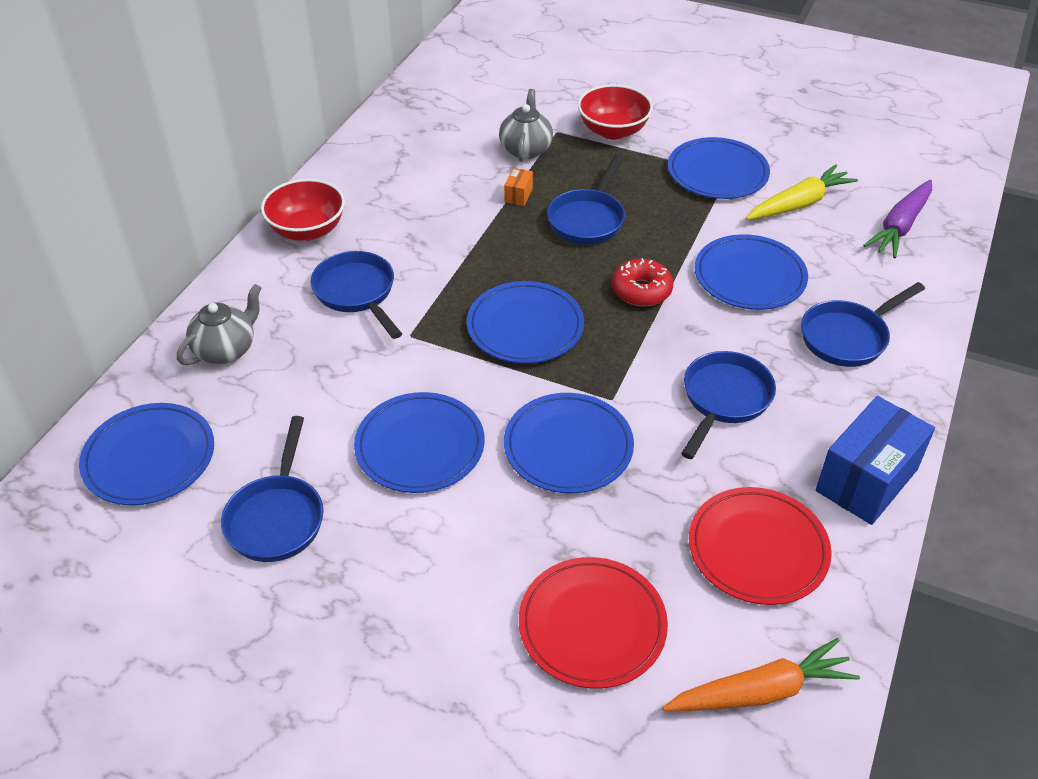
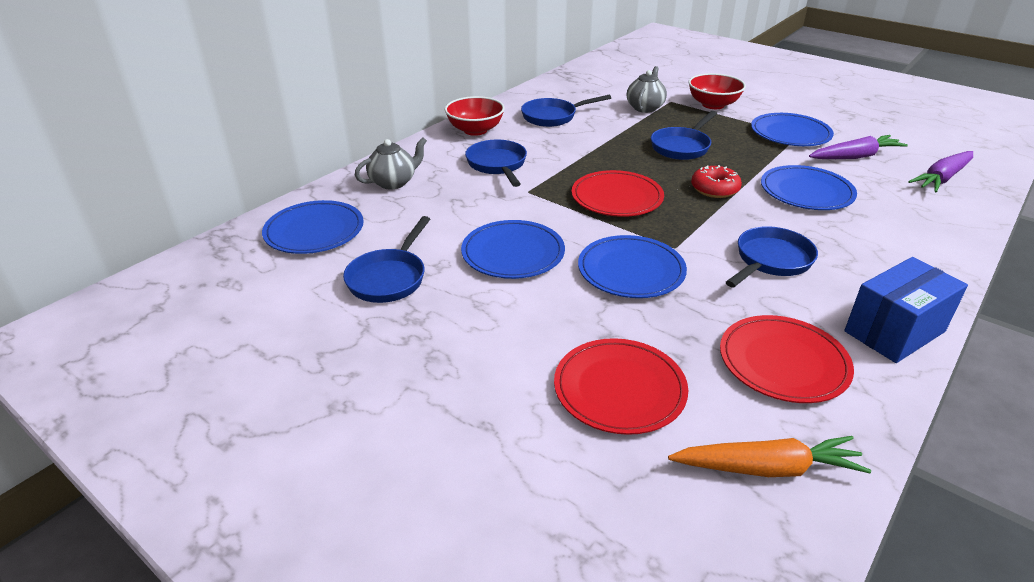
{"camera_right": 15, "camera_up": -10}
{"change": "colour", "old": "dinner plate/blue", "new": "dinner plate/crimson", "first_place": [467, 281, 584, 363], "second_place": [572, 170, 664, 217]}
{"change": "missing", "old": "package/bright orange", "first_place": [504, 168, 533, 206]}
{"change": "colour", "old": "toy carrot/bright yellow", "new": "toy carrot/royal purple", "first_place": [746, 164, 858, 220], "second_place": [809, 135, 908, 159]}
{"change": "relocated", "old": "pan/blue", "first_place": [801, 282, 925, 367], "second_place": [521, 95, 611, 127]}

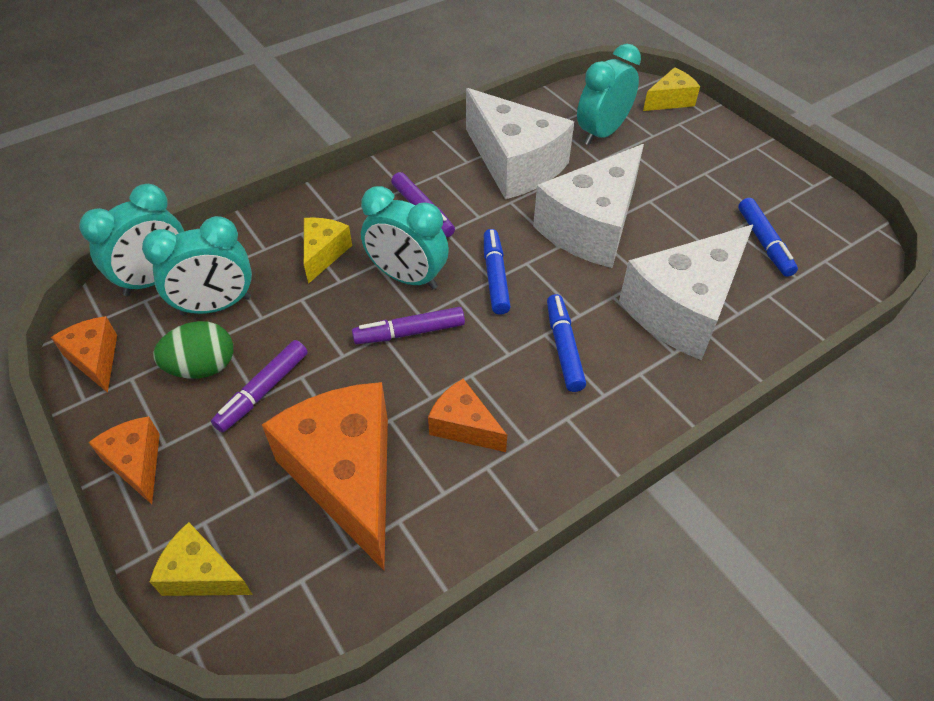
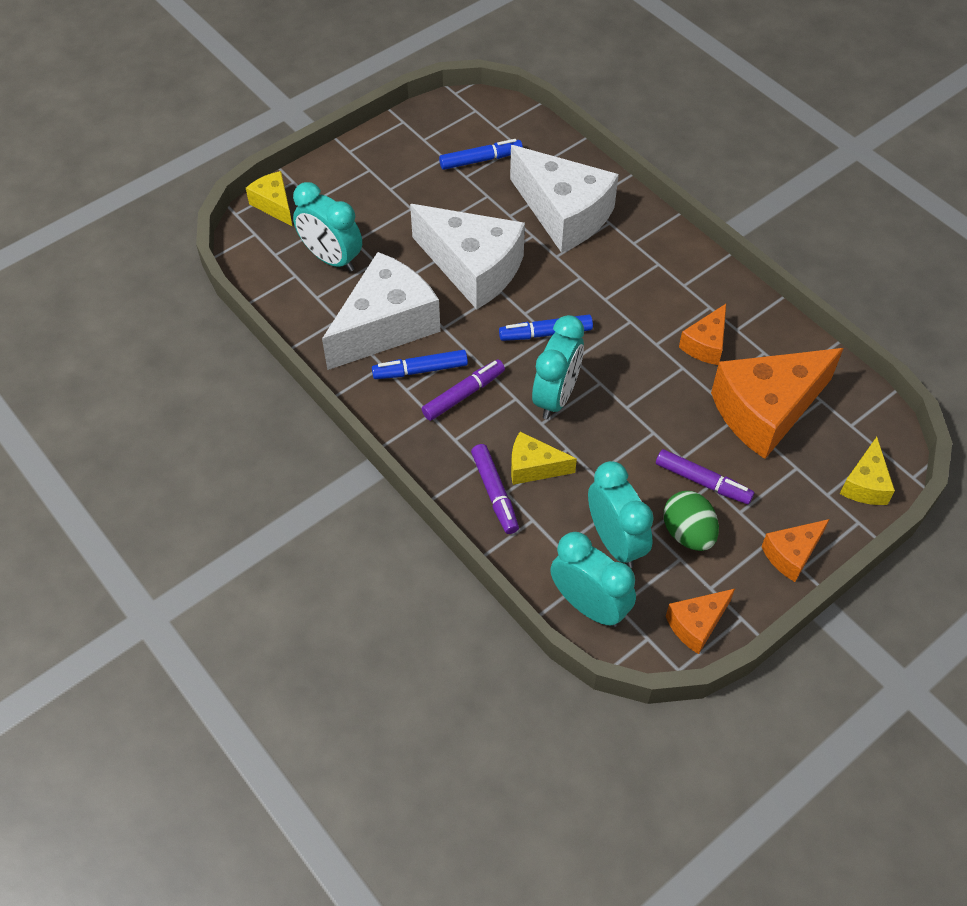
{"camera_right": -95, "camera_up": 5}
{"change": "relocated", "old": "marker pen/royal purple", "first_place": [352, 307, 465, 344], "second_place": [471, 444, 519, 534]}
{"change": "relocated", "old": "marker pen/blue", "first_place": [547, 294, 586, 392], "second_place": [372, 350, 468, 379]}

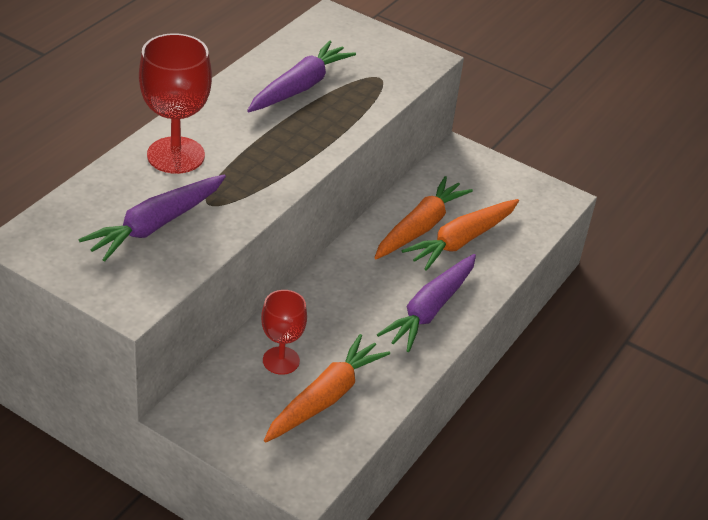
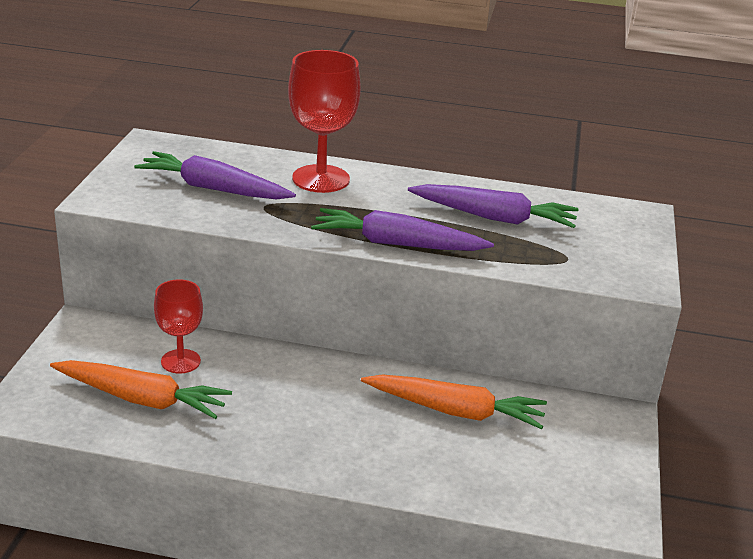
{"camera_right": 70, "camera_up": -10}
{"change": "relocated", "old": "toy carrot/royal purple", "first_place": [377, 254, 476, 352], "second_place": [311, 208, 494, 251]}
{"change": "missing", "old": "toy carrot/bright orange", "first_place": [402, 199, 519, 271]}

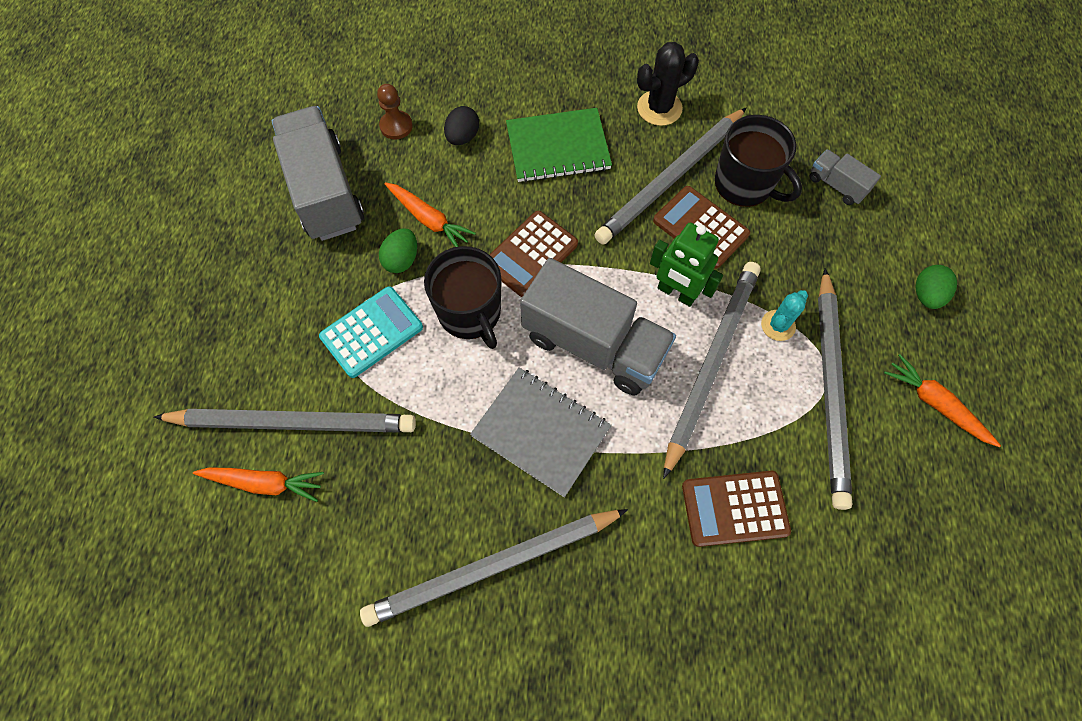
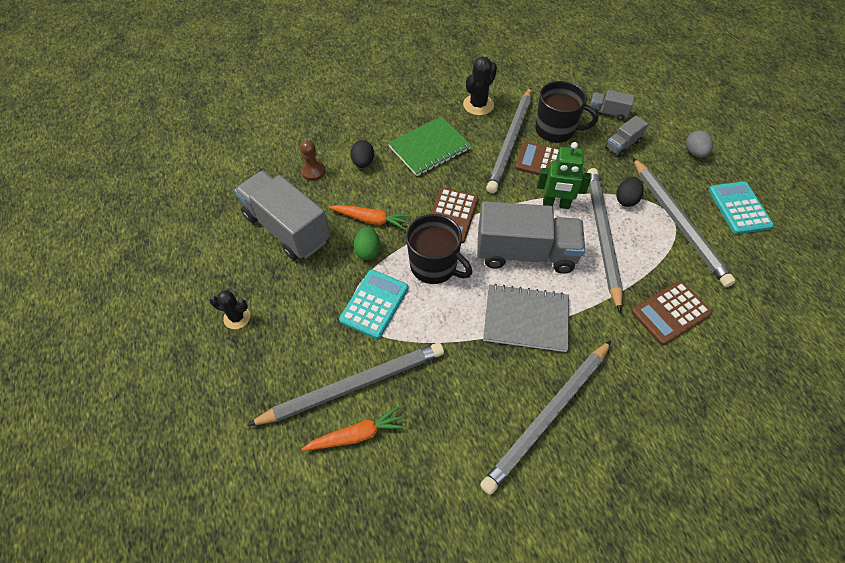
{"camera_right": -25, "camera_up": -10}
{"change": "exchanged", "old": "saguaro cactus/teal", "new": "egg shape/black", "first_place": [761, 290, 808, 341], "second_place": [616, 177, 643, 207]}
{"change": "exchanged", "old": "toy carrot/bright orange", "new": "adding machine/teal", "first_place": [884, 354, 1001, 447], "second_place": [709, 181, 774, 234]}
{"change": "colour", "old": "egg shape/emerald", "new": "egg shape/gray", "first_place": [915, 265, 957, 309], "second_place": [686, 130, 713, 158]}
{"change": "appeared", "new": "saguaro cactus/black", "second_place": [209, 290, 250, 329]}
{"change": "appeared", "new": "truck/gray", "second_place": [605, 116, 648, 157]}

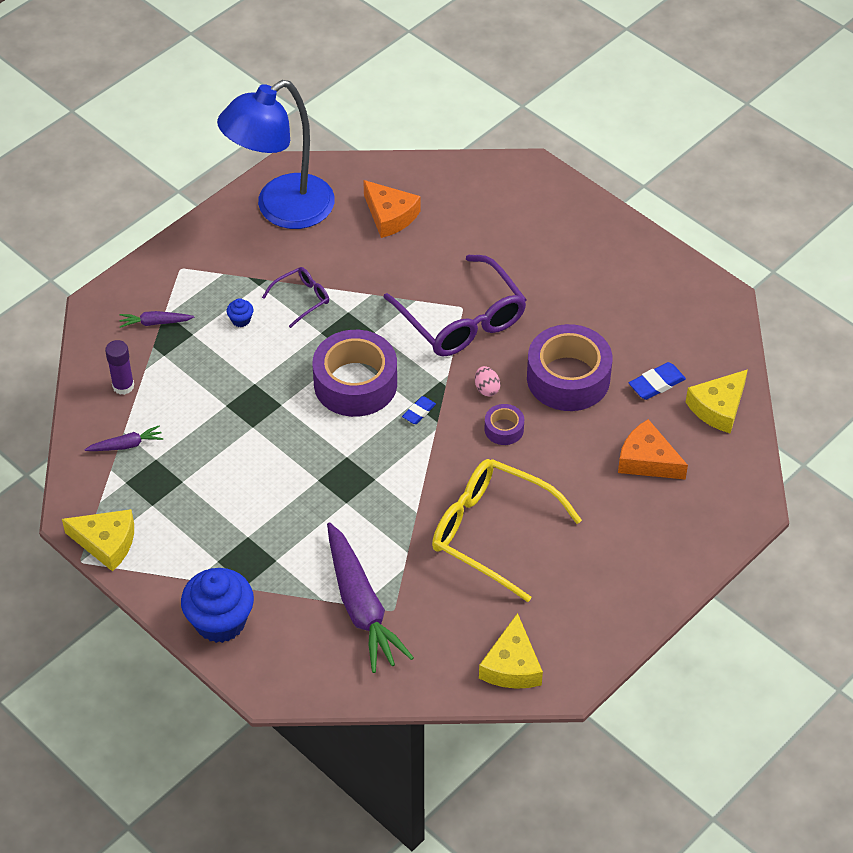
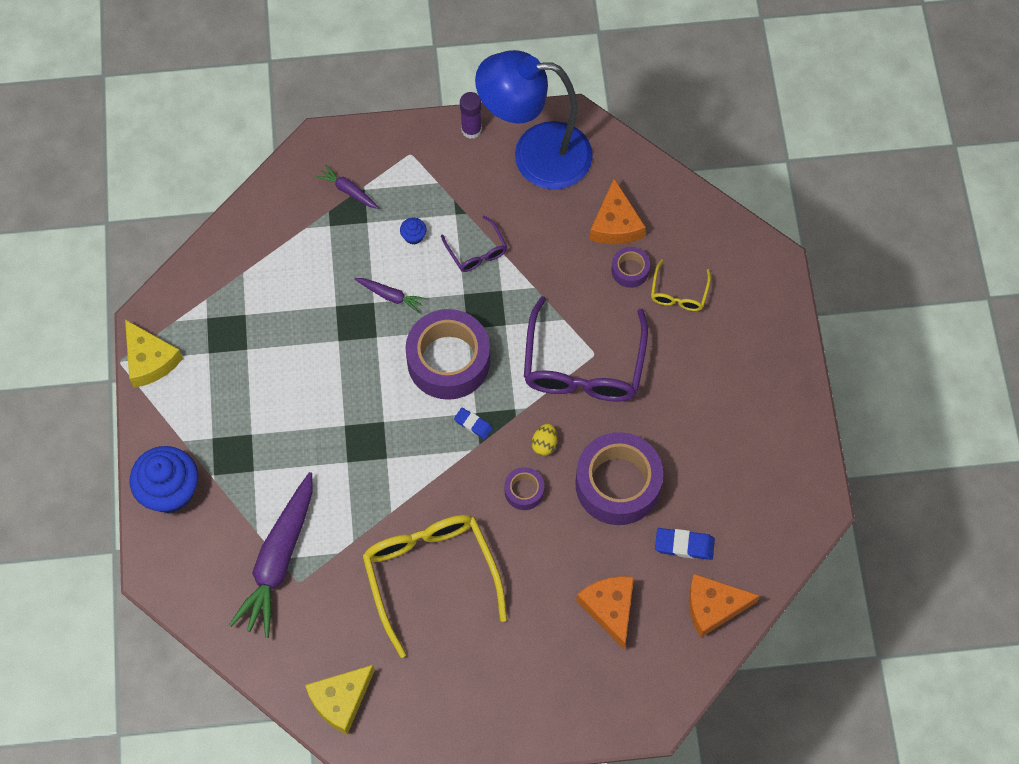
{"camera_right": 40, "camera_up": 15}
{"change": "relocated", "old": "toy carrot/royal purple", "first_place": [84, 426, 163, 451], "second_place": [355, 278, 426, 313]}
{"change": "relocated", "old": "stick of glue/royal purple", "first_place": [105, 340, 134, 395], "second_place": [460, 92, 482, 139]}
{"change": "spun", "old": "spectacles/royal purple", "first_place": [262, 267, 329, 328], "second_place": [441, 216, 507, 272], "degrees": 60}
{"change": "spun", "old": "gum eraser/blue", "first_place": [402, 396, 436, 424], "second_place": [454, 408, 493, 439], "degrees": 45}
{"change": "colour", "old": "egg shape/rosy", "new": "egg shape/bright yellow", "first_place": [475, 366, 501, 396], "second_place": [532, 424, 557, 456]}
{"change": "colour", "old": "cheese/bright yellow", "new": "cheese/bright orange", "first_place": [686, 369, 748, 434], "second_place": [689, 574, 760, 638]}
{"change": "appeared", "new": "tape/royal purple", "second_place": [611, 247, 650, 288]}
{"change": "appeared", "new": "spectacles/bright yellow", "second_place": [651, 259, 711, 311]}

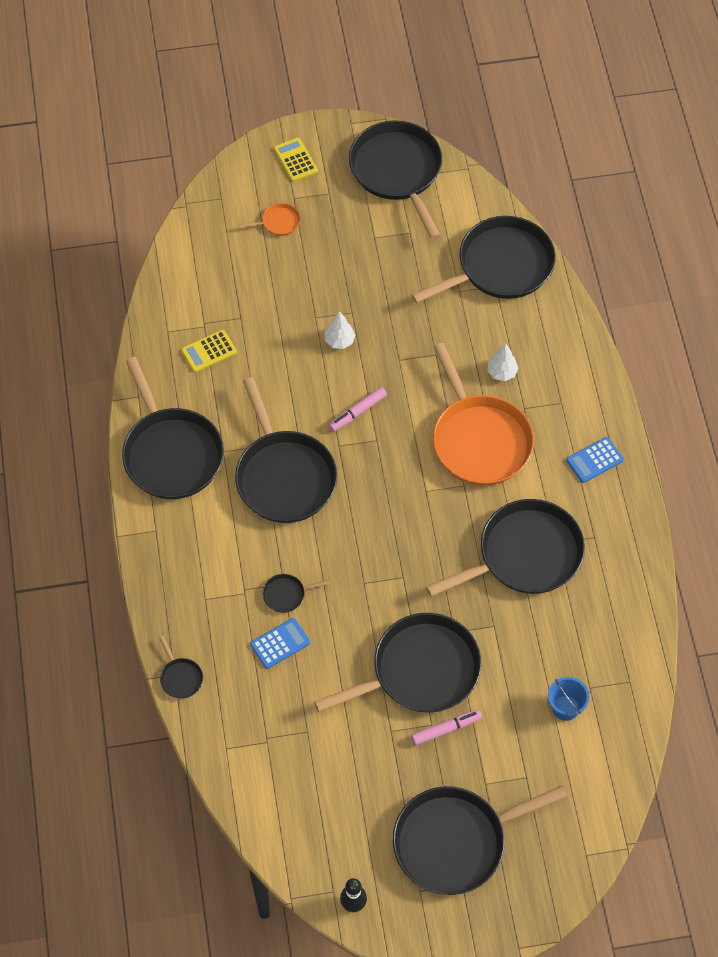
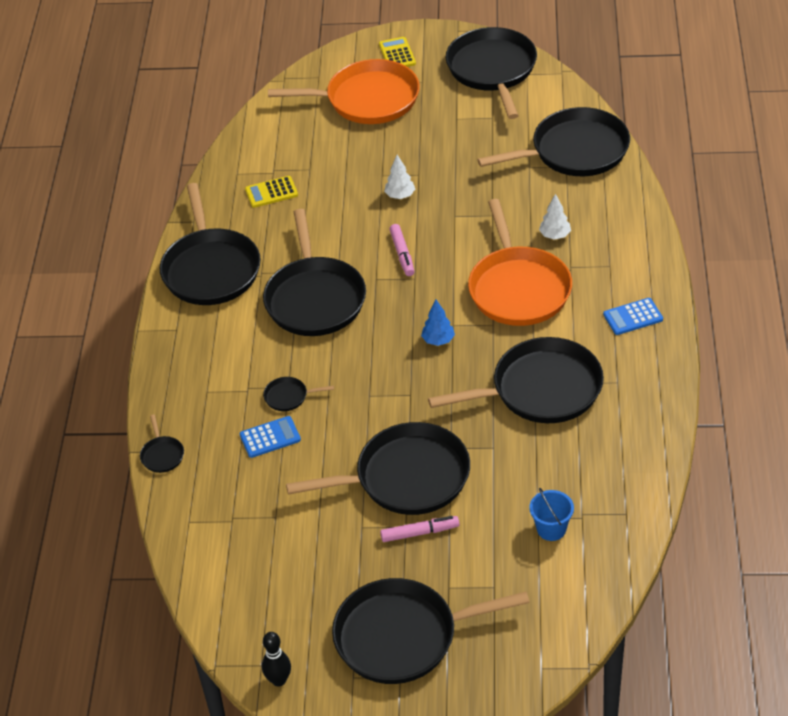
{"camera_right": 15, "camera_up": -15}
{"change": "size", "old": "pan/bright orange", "first_place": [239, 203, 300, 236], "second_place": [268, 59, 420, 124], "factor": 2.48}
{"change": "spun", "old": "marker pen/rosy", "first_place": [329, 387, 387, 432], "second_place": [389, 224, 415, 276], "degrees": -75}
{"change": "appeared", "new": "tree/blue", "second_place": [421, 300, 455, 346]}

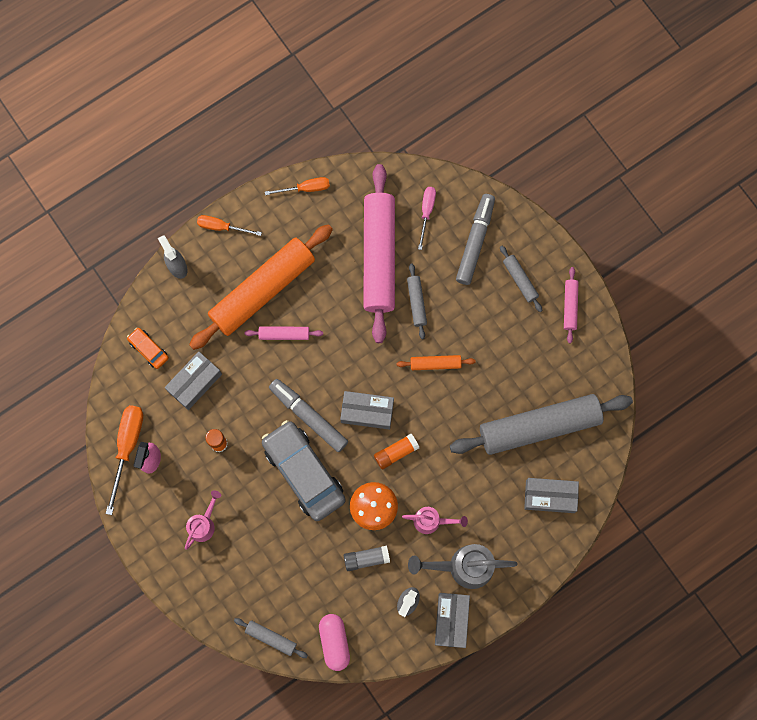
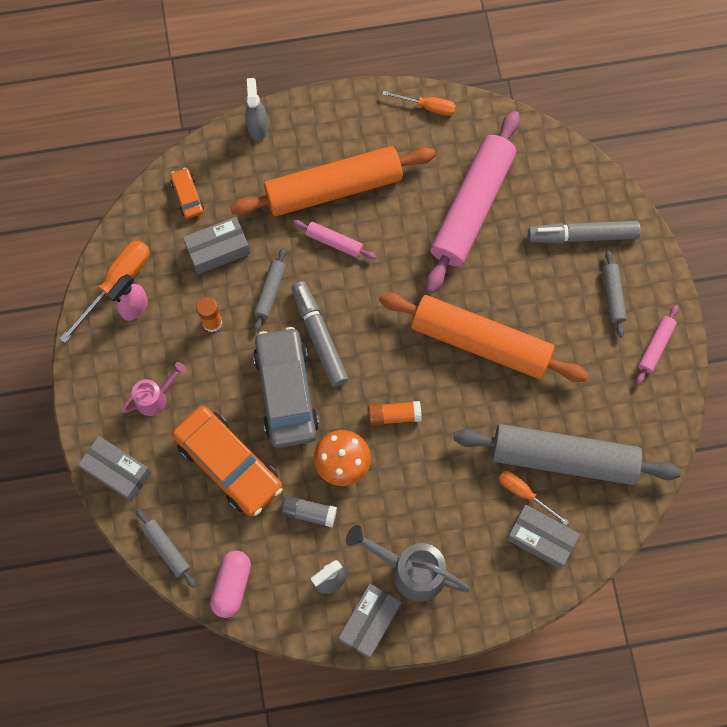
{"camera_right": 25, "camera_up": -5}
{"change": "relocated", "old": "hand screwdriver/bright orange", "first_place": [197, 215, 262, 236], "second_place": [499, 471, 569, 525]}
{"change": "relocated", "old": "package/gray", "first_place": [340, 391, 394, 429], "second_place": [78, 436, 151, 501]}
{"change": "size", "old": "dough roller/bright orange", "first_place": [397, 355, 476, 370], "second_place": [379, 292, 588, 382], "factor": 2.36}
{"change": "missing", "old": "sprinkling can/rosy", "first_place": [402, 507, 468, 534]}
{"change": "relocated", "old": "dough roller/gray", "first_place": [407, 263, 427, 339], "second_place": [254, 248, 286, 332]}
{"change": "missing", "old": "hand screwdriver/rosy", "first_place": [418, 187, 436, 250]}
{"change": "spun", "old": "marker pen/gray", "first_place": [456, 194, 495, 285], "second_place": [528, 221, 641, 243], "degrees": -135}
{"change": "appeared", "new": "car/bright orange", "second_place": [172, 406, 282, 516]}

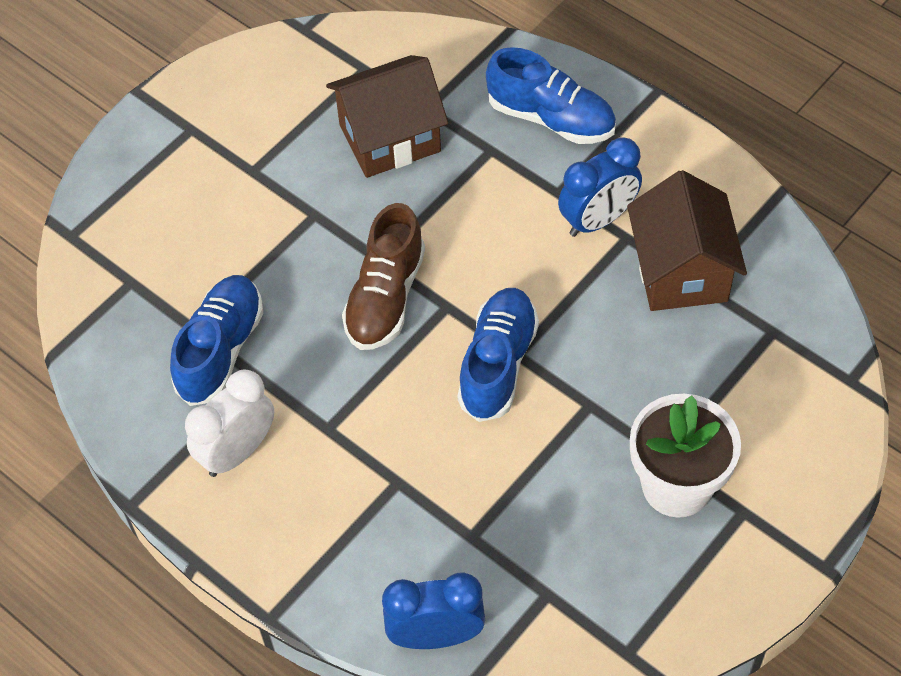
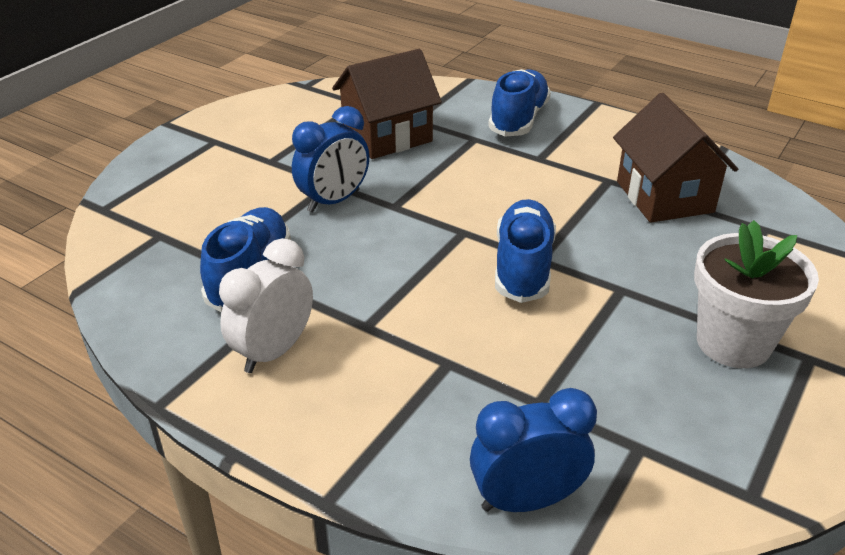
{"camera_right": -10, "camera_up": -20}
{"change": "missing", "old": "sneaker/brown", "first_place": [342, 203, 425, 350]}
{"change": "spun", "old": "sneaker/blue", "first_place": [486, 47, 616, 144], "second_place": [488, 69, 551, 137], "degrees": -90}
{"change": "relocated", "old": "clock/blue", "first_place": [558, 137, 642, 237], "second_place": [292, 106, 369, 213]}

